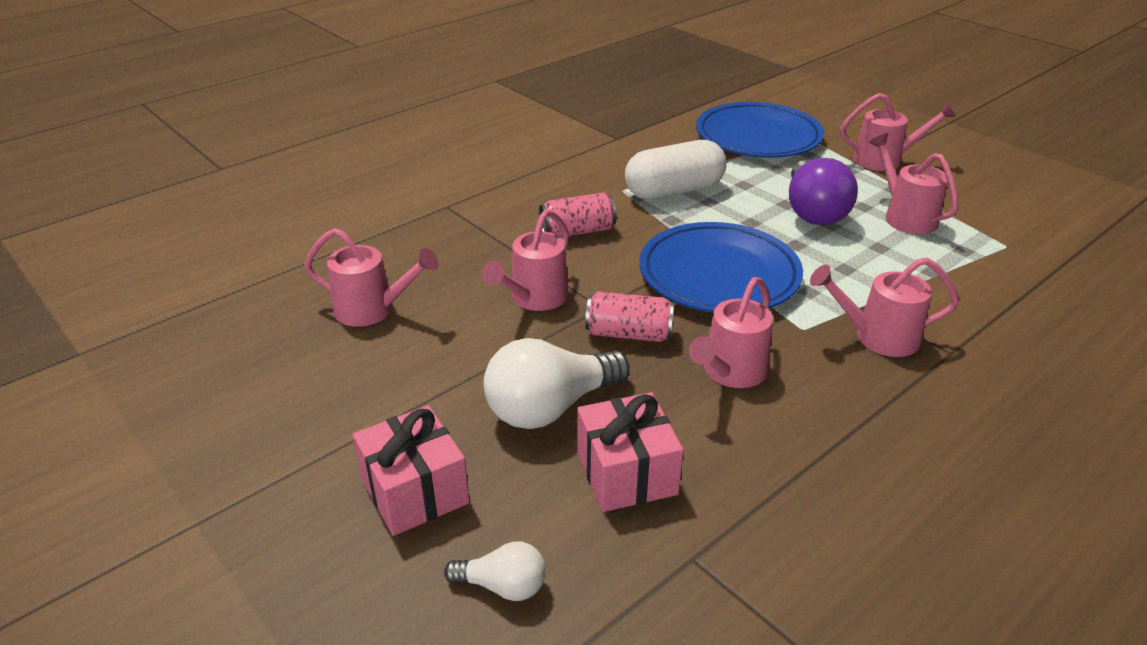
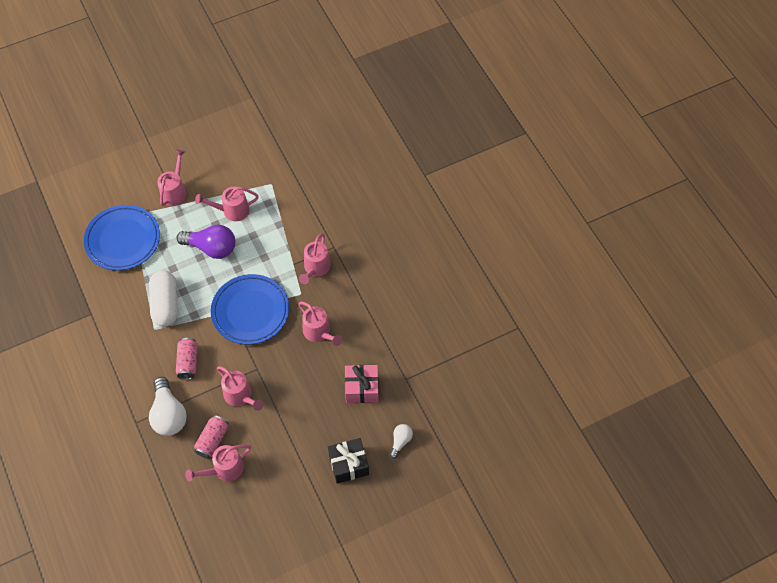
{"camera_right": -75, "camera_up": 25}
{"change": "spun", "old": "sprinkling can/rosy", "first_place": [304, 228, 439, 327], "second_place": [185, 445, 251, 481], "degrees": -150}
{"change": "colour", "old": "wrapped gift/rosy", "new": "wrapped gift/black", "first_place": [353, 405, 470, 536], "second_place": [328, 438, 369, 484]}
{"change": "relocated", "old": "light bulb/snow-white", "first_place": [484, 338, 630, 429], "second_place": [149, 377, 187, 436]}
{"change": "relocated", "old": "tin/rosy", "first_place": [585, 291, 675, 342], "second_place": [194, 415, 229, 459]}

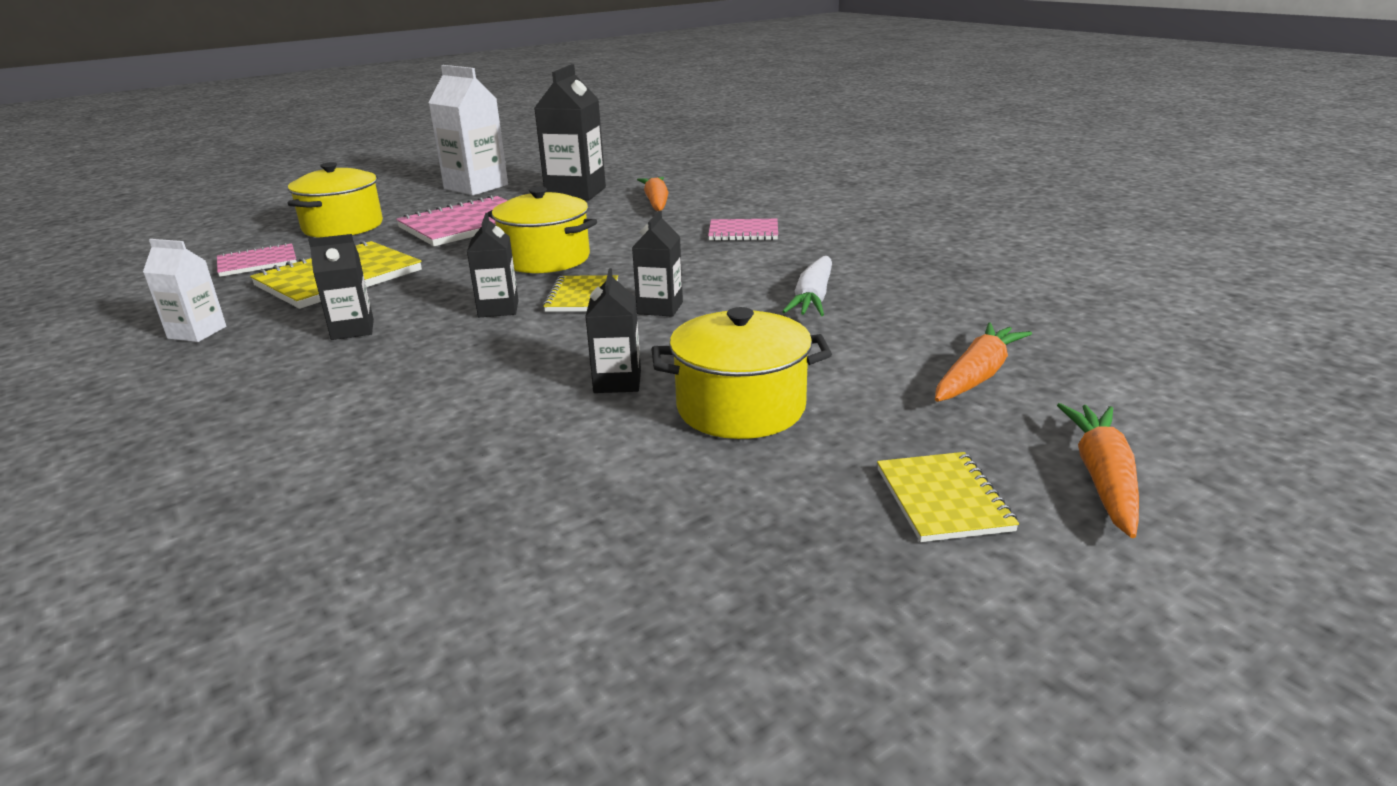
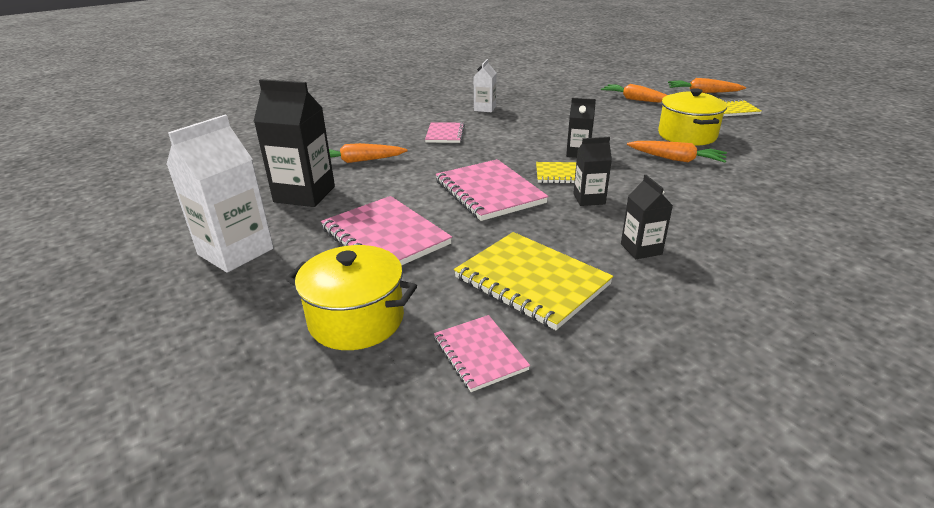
{"camera_right": -90, "camera_up": 5}
{"change": "relocated", "old": "juice carton/snow-white", "first_place": [143, 239, 226, 342], "second_place": [474, 59, 497, 112]}
{"change": "exchanged", "old": "stockpot/bright yellow", "new": "notebook/rosy", "first_place": [488, 187, 597, 273], "second_place": [436, 159, 549, 221]}
{"change": "exchanged", "old": "juice carton/black", "new": "toy carrot/bright orange", "first_place": [585, 268, 641, 393], "second_place": [627, 141, 727, 163]}
{"change": "missing", "old": "toy carrot/snow-white", "first_place": [782, 256, 832, 316]}

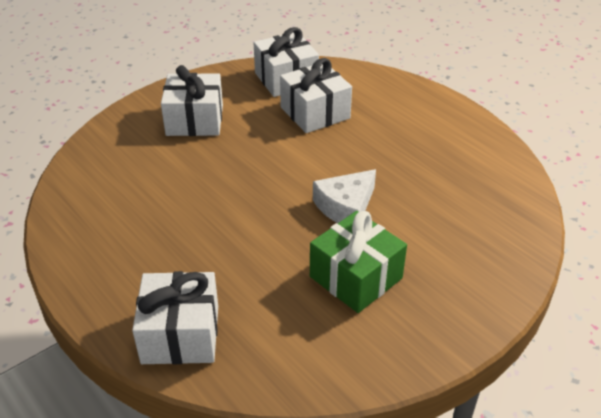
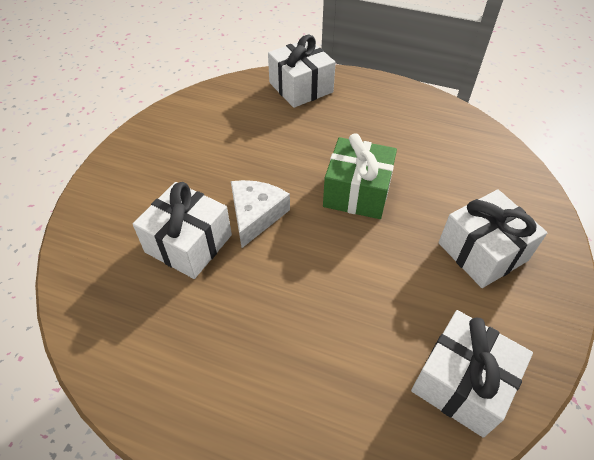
{"camera_right": 150, "camera_up": 10}
{"change": "relocated", "old": "wrapped gift/snow-white", "first_place": [280, 58, 352, 133], "second_place": [133, 182, 232, 279]}
{"change": "relocated", "old": "wrapped gift/emerald", "first_place": [310, 211, 407, 313], "second_place": [323, 133, 397, 219]}

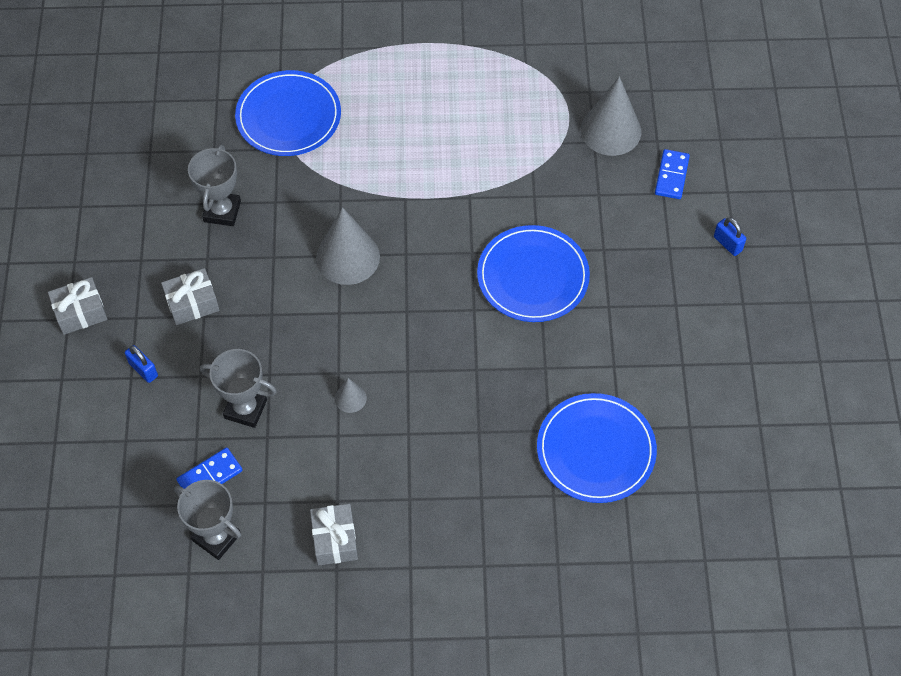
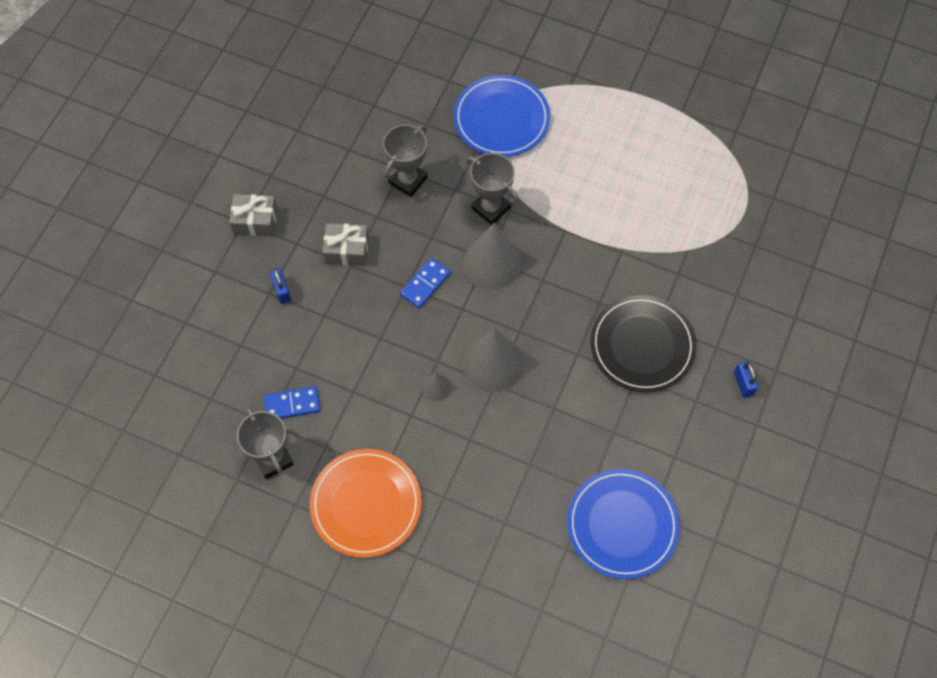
{"camera_right": 25, "camera_up": 5}
{"change": "relocated", "old": "trophy/gray", "first_place": [200, 349, 277, 428], "second_place": [466, 153, 519, 225]}
{"change": "exchanged", "old": "wrapped gift/gray", "new": "dinner plate/bright orange", "first_place": [310, 504, 358, 566], "second_place": [310, 449, 422, 558]}
{"change": "colour", "old": "dinner plate/blue", "new": "dinner plate/black", "first_place": [477, 225, 590, 322], "second_place": [590, 295, 696, 392]}
{"change": "relocated", "old": "cone/gray", "first_place": [581, 77, 641, 156], "second_place": [463, 328, 523, 392]}
{"change": "relocated", "old": "domino piece/blue", "first_place": [655, 149, 690, 199], "second_place": [400, 258, 451, 308]}
{"change": "relocated", "old": "lock/blue", "first_place": [714, 218, 746, 256], "second_place": [734, 361, 758, 398]}

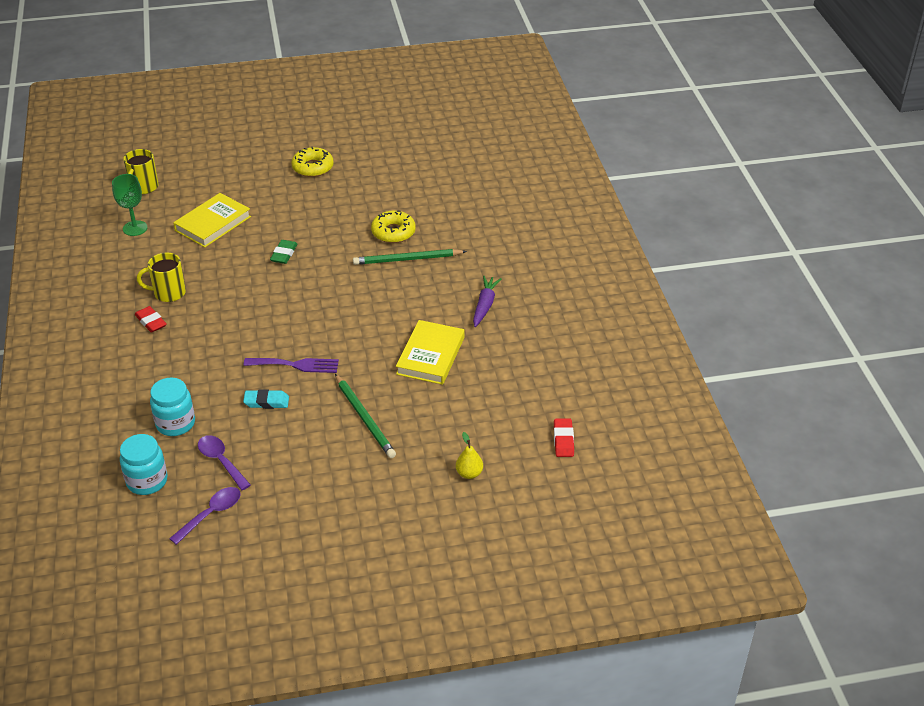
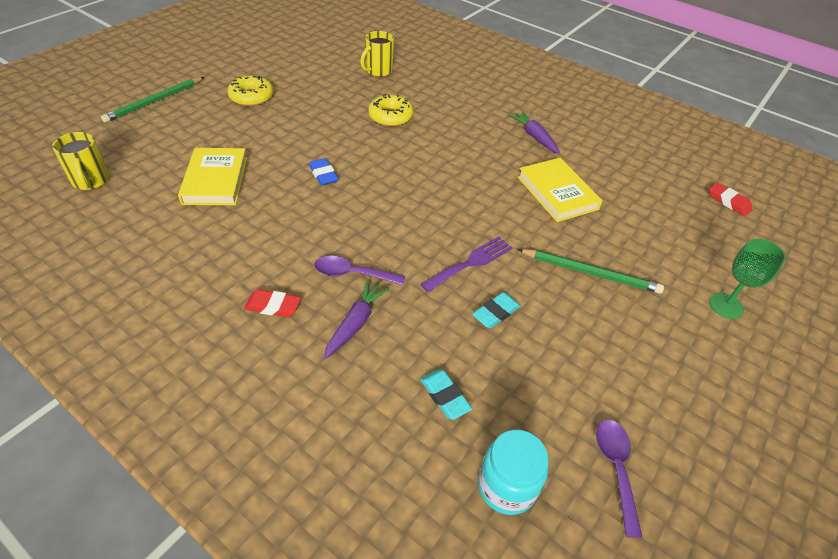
{"camera_right": -45, "camera_up": 5}
{"change": "relocated", "old": "chalice/emerald", "first_place": [112, 174, 147, 236], "second_place": [710, 239, 786, 319]}
{"change": "relocated", "old": "mug/bright yellow", "first_place": [137, 253, 186, 302], "second_place": [360, 31, 394, 77]}
{"change": "exchanged", "old": "jam jar/teal", "new": "gum eraser/teal", "first_place": [150, 378, 195, 436], "second_place": [420, 370, 472, 420]}
{"change": "relocated", "old": "tablespoon/royal purple", "first_place": [198, 435, 251, 490], "second_place": [314, 256, 405, 285]}
{"change": "colour", "old": "gum eraser/emerald", "new": "gum eraser/blue", "first_place": [270, 240, 297, 264], "second_place": [309, 158, 338, 186]}
{"change": "relocated", "old": "lead pencil/emerald", "first_place": [353, 249, 467, 265], "second_place": [101, 77, 204, 123]}
{"change": "missing", "old": "pear/bright yellow", "first_place": [456, 432, 483, 479]}
{"change": "appeared", "new": "toy carrot/royal purple", "second_place": [324, 280, 389, 359]}

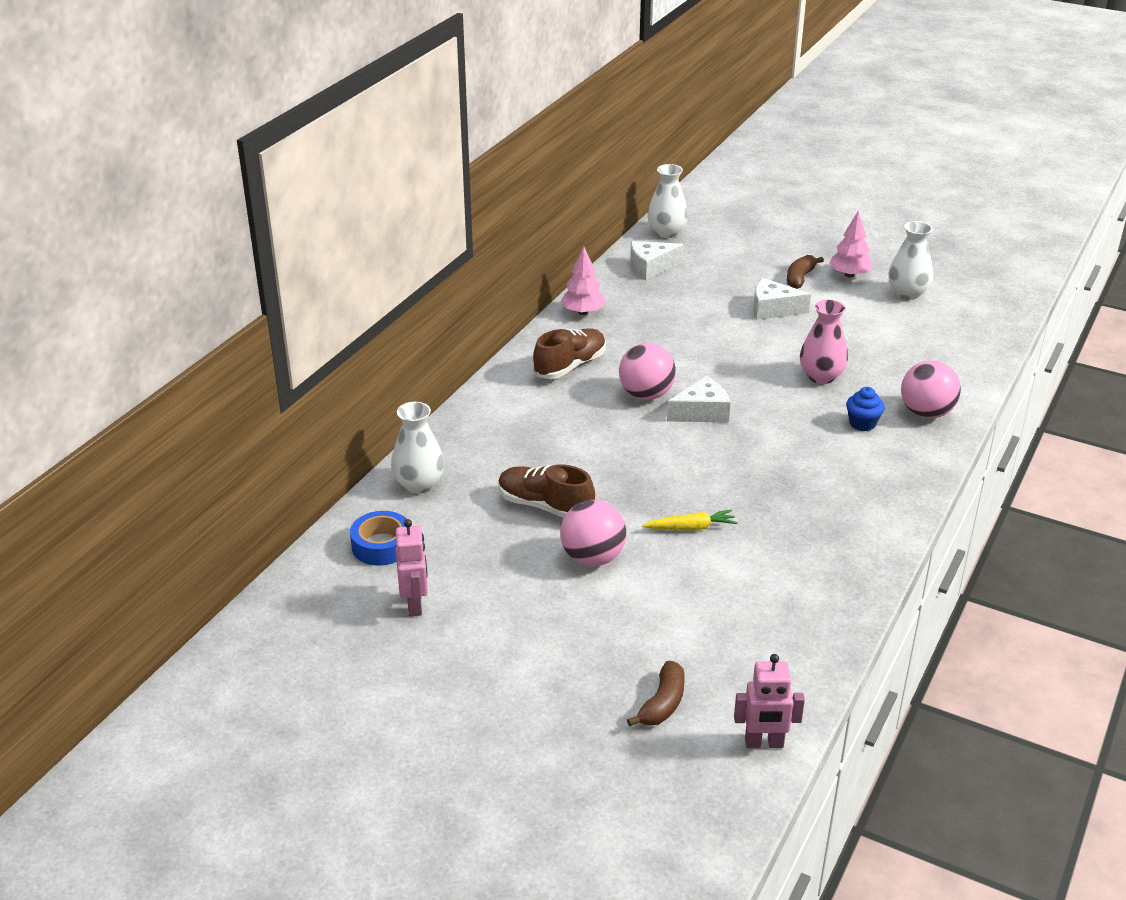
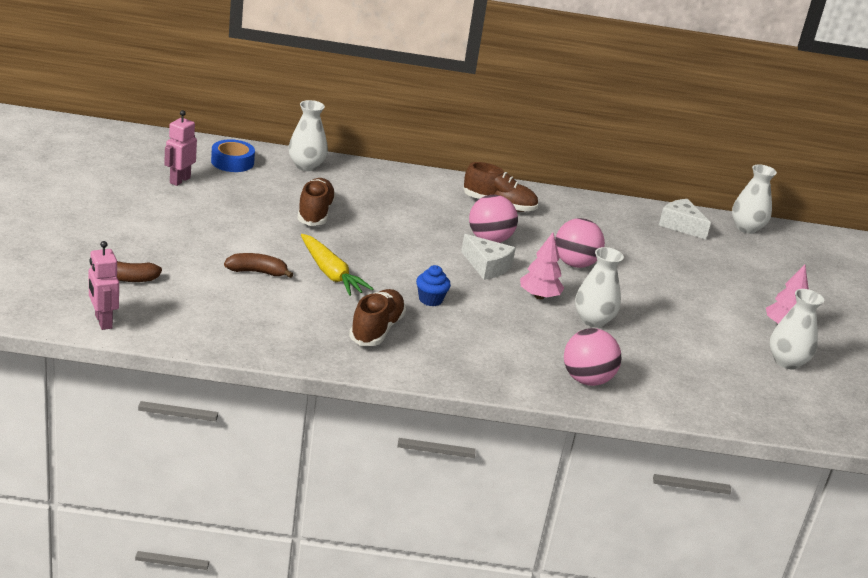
{"camera_right": 60, "camera_up": -5}
{"change": "spun", "old": "toy robot/rosy", "first_place": [395, 519, 428, 617], "second_place": [164, 110, 197, 186], "degrees": 150}
{"change": "relocated", "old": "ball/rosy", "first_place": [560, 500, 626, 566], "second_place": [555, 218, 605, 268]}
{"change": "relocated", "old": "tree/rosy", "first_place": [561, 247, 605, 315], "second_place": [520, 232, 564, 299]}
{"change": "size", "old": "toy carrot/bright yellow", "first_place": [642, 510, 737, 531], "second_place": [301, 234, 373, 296], "factor": 1.53}
{"change": "missing", "old": "cheese/snow-white", "first_place": [753, 278, 811, 320]}
{"change": "relocated", "old": "banana fruit/brown", "first_place": [787, 255, 824, 289], "second_place": [224, 253, 293, 278]}
{"change": "colour", "old": "vase/rosy", "new": "vase/snow-white", "first_place": [800, 299, 848, 384], "second_place": [575, 247, 624, 327]}
{"change": "relocated", "old": "fairy cake/blue", "first_place": [846, 387, 885, 431], "second_place": [416, 265, 451, 306]}
{"change": "appeared", "new": "sneaker/brown", "second_place": [349, 289, 406, 346]}

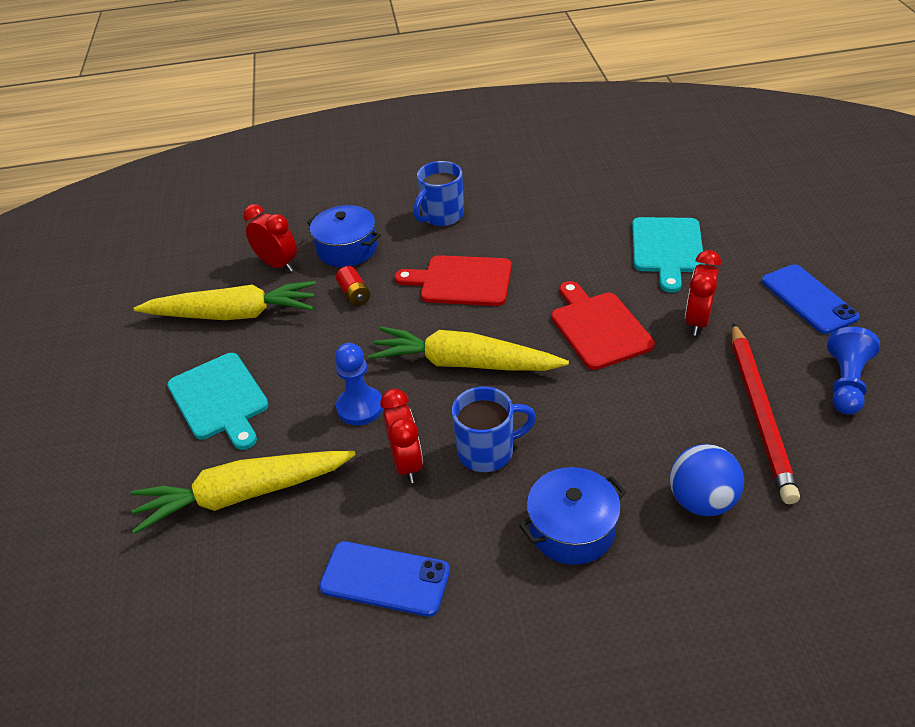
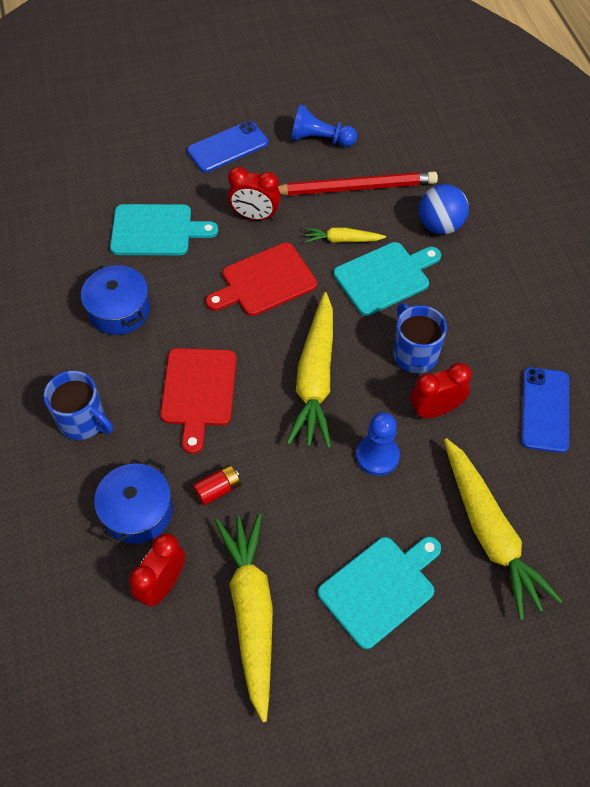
{"camera_right": -100, "camera_up": 15}
{"change": "relocated", "old": "stockpot/blue", "first_place": [519, 467, 626, 565], "second_place": [81, 265, 150, 335]}
{"change": "appeared", "new": "toy carrot/bright yellow", "second_place": [305, 227, 386, 243]}
{"change": "appeared", "new": "cutting board/teal", "second_place": [334, 242, 441, 316]}

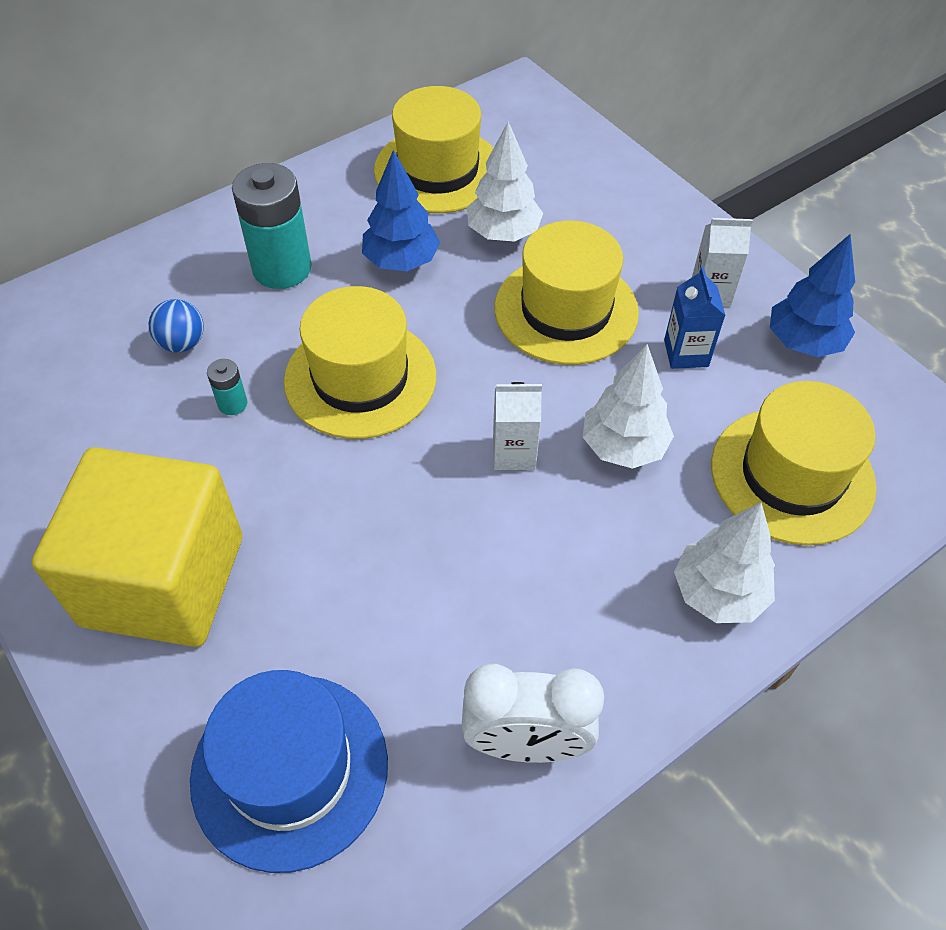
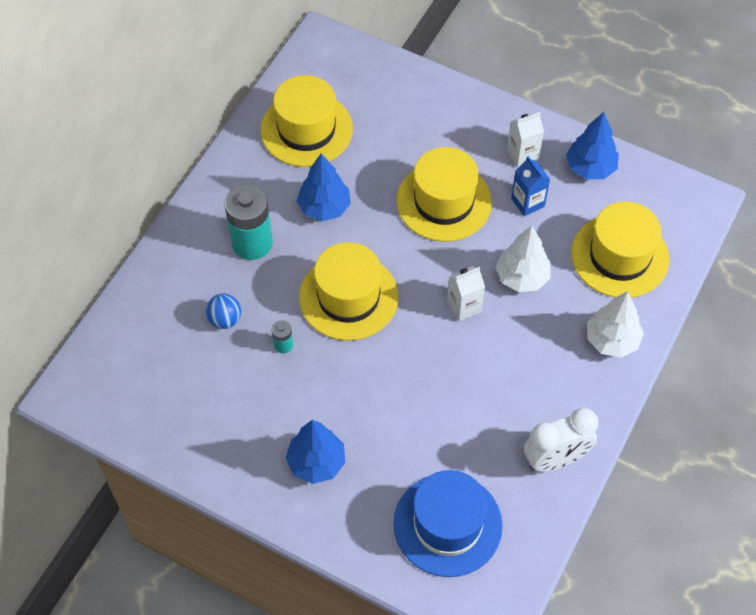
{"camera_right": -25, "camera_up": 5}
{"change": "exchanged", "old": "cube/bright yellow", "new": "tree/blue", "first_place": [32, 447, 242, 647], "second_place": [286, 420, 345, 484]}
{"change": "missing", "old": "tree/snow-white", "first_place": [467, 121, 543, 242]}

